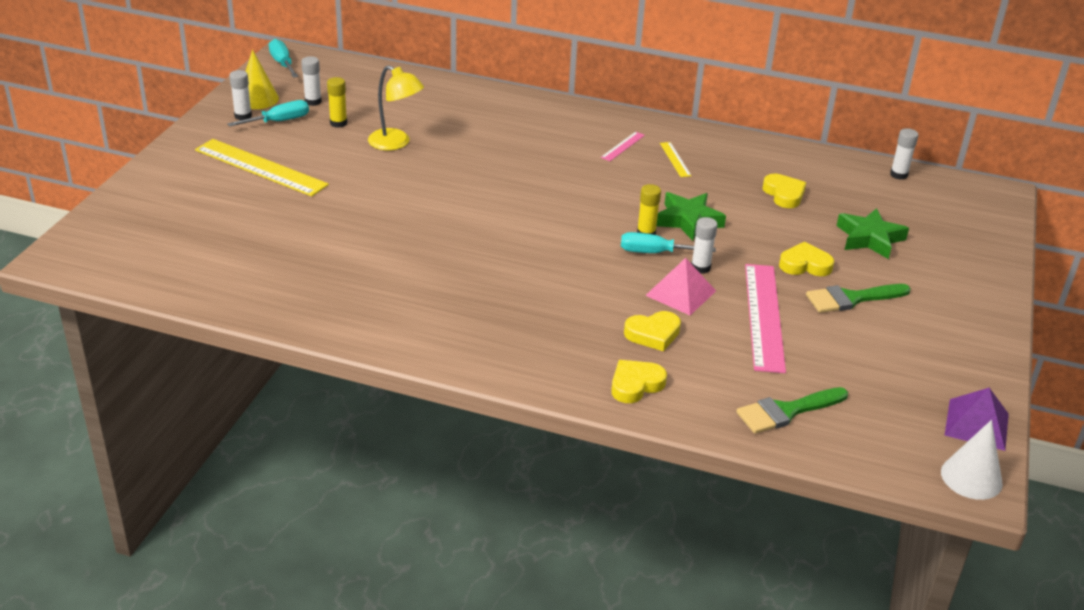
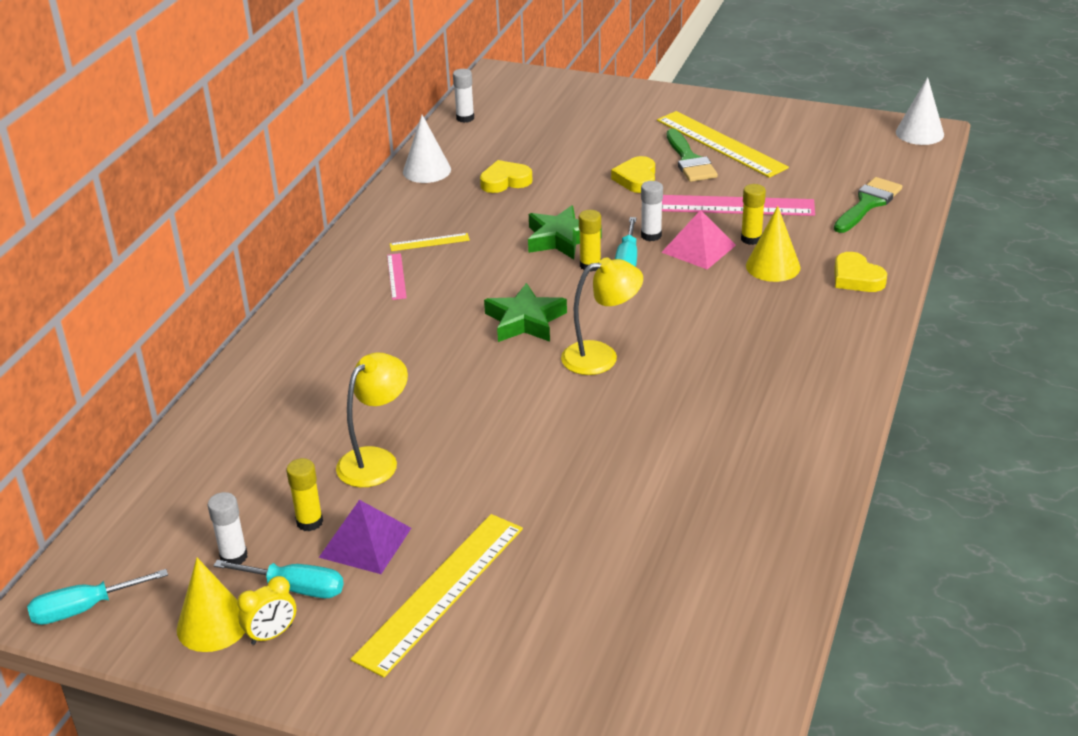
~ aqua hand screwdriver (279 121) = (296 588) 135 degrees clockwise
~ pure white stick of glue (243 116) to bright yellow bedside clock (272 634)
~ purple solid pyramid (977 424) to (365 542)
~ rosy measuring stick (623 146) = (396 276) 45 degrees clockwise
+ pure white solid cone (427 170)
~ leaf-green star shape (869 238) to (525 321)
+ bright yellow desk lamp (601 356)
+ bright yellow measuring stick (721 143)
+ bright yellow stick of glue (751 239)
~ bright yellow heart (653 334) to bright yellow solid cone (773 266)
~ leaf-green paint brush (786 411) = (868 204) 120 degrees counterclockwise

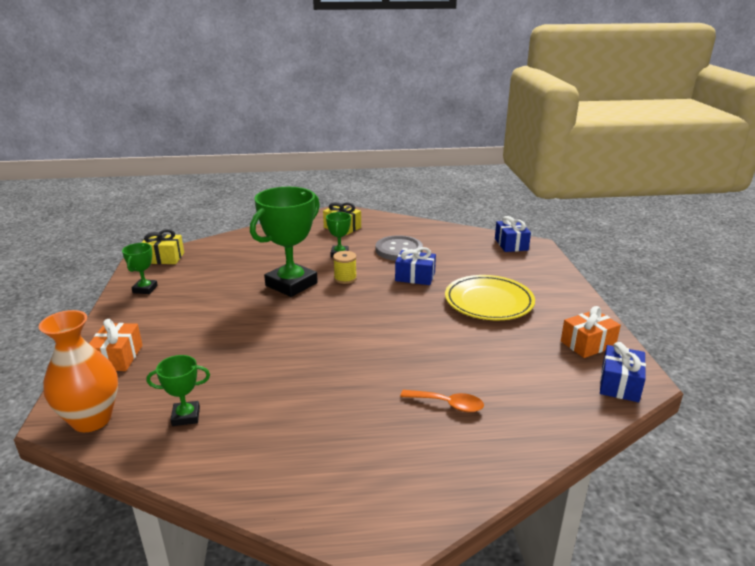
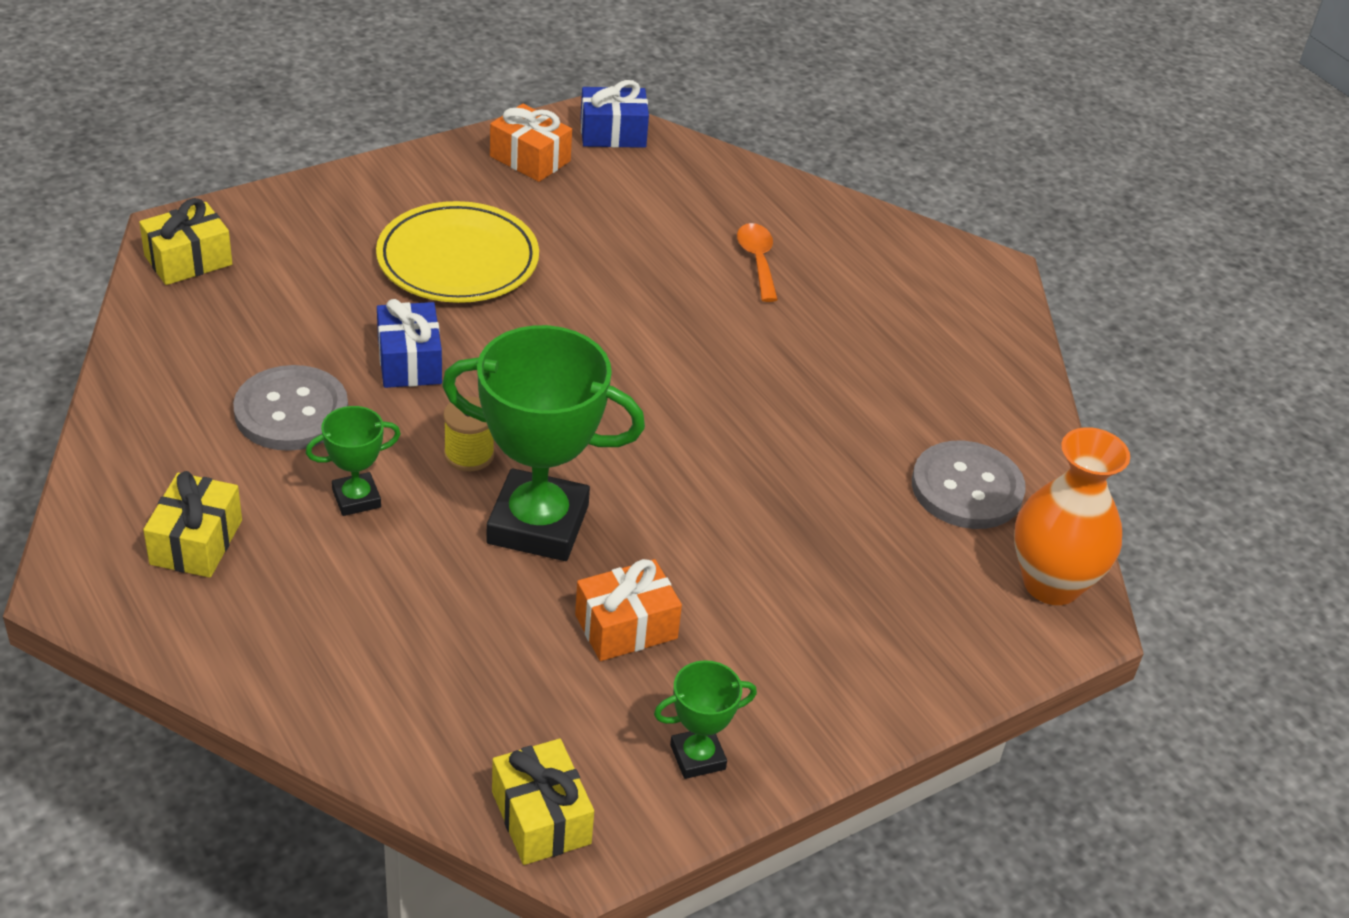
~ blue present (511 244) to bright yellow present (188 260)
~ orange-coloured present (118 357) to (626 627)
~ leaf-green trophy (186 416) to gray sewing button (967 488)

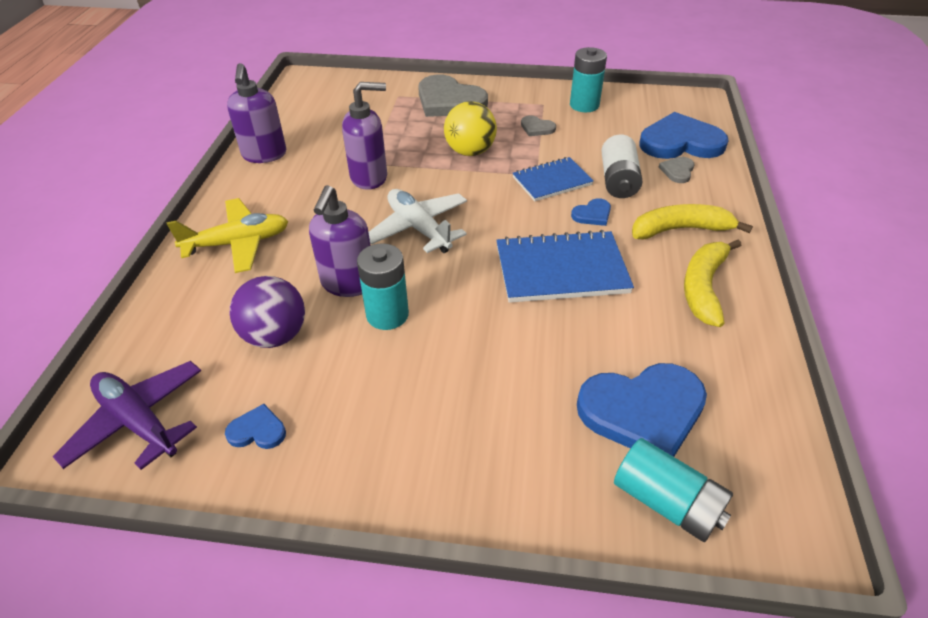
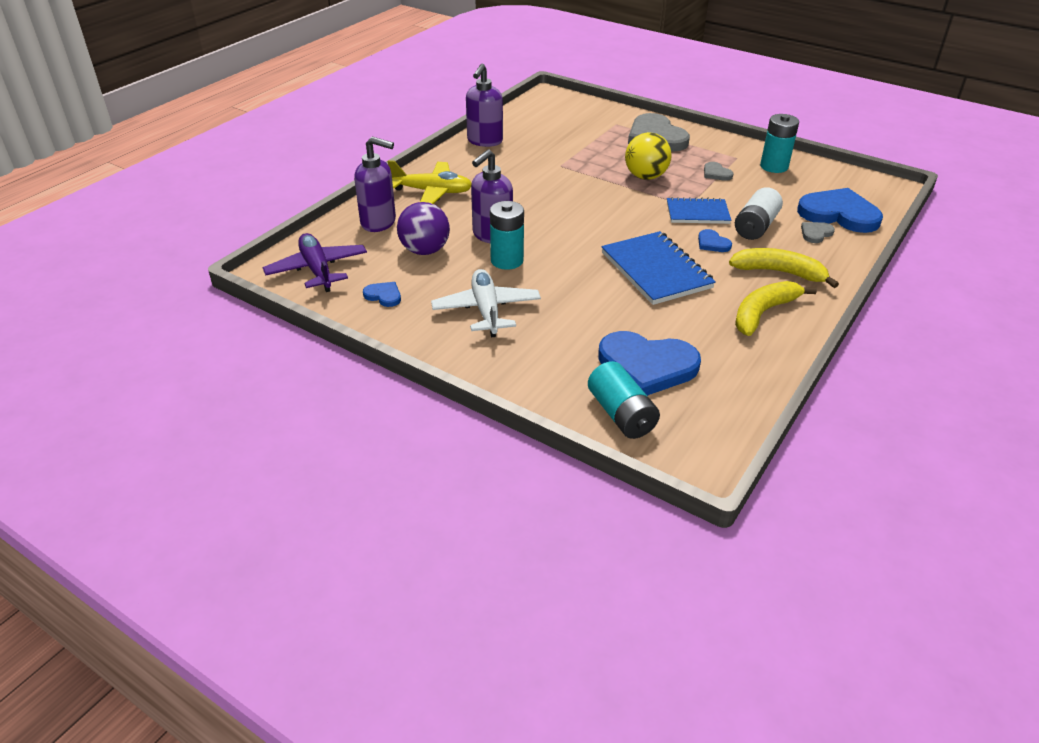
~ purple soap pump (369 177) to (379 222)
~ pure white toy plane (419 228) to (486 310)
~ blue notepad (561 270) = (656 270) 45 degrees clockwise
~ blue heart (592 214) = (712 243) 60 degrees clockwise

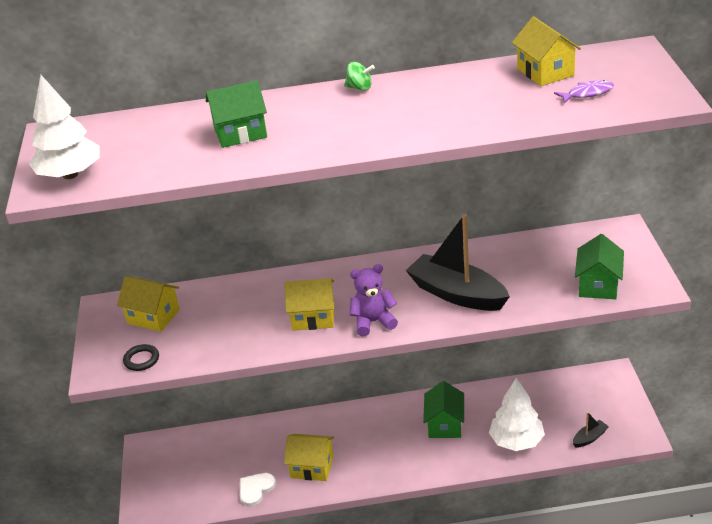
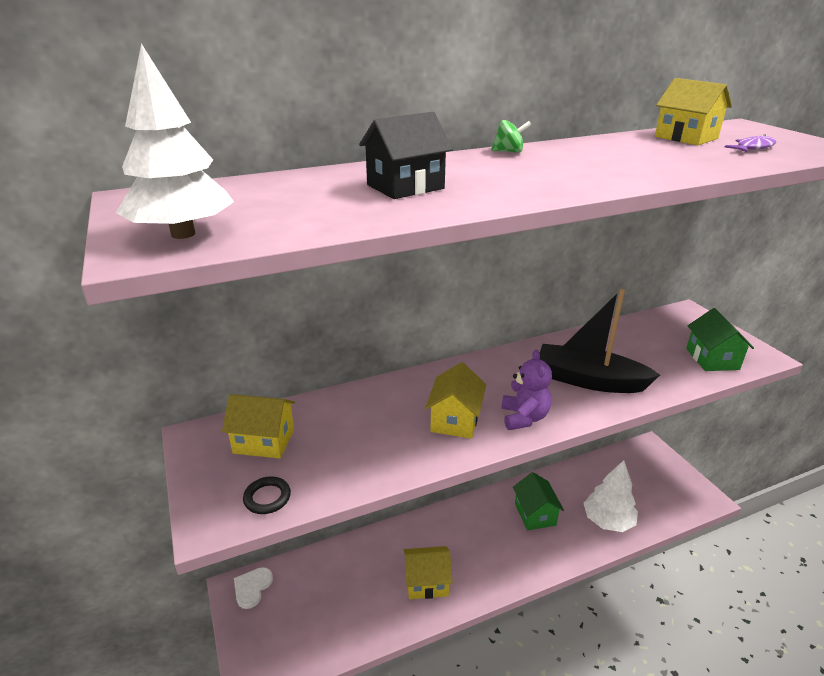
~ pure white heart (255 489) to (252 588)
~ leaf-green house (240 133) to ebony house (405 187)
~ bright yellow house (313 317) = (455 420) 60 degrees counterclockwise
~ purple teddy (373 322) = (524 418) 120 degrees clockwise
- ebony sailboat (589 438)

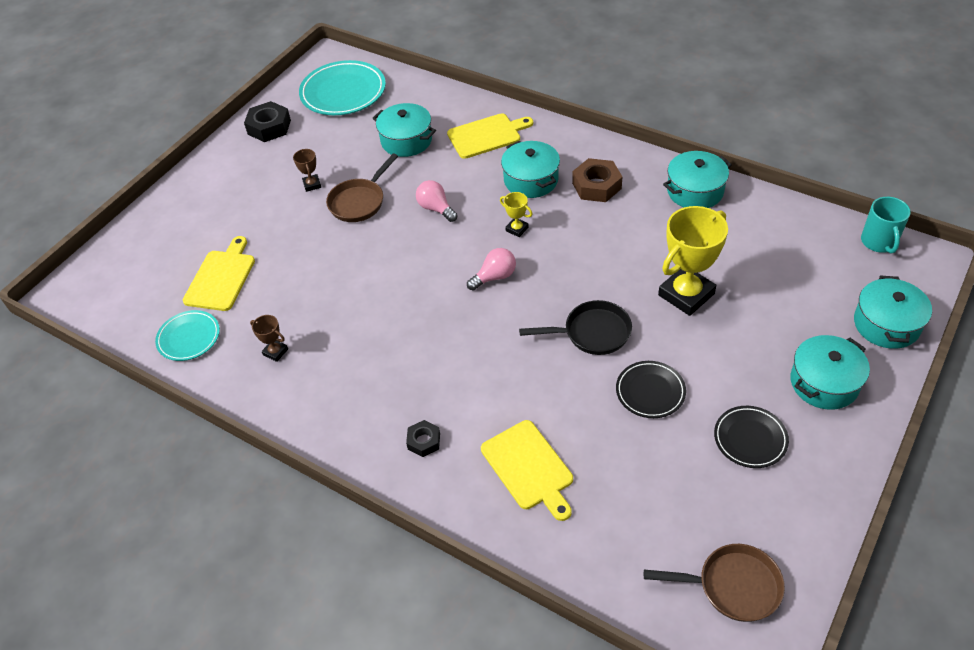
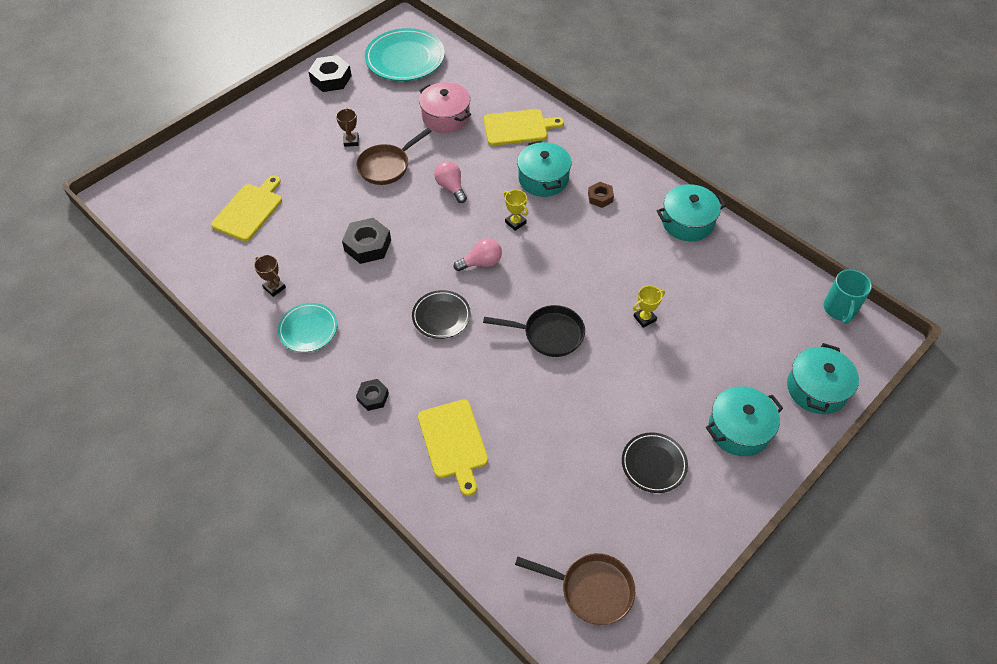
~ aqua dinner plate (189 338) to (308 329)
+ ebony hexagon nut (367 245)
~ ebony dinner plate (650 391) to (441 316)
~ aqua cooking pot (406 140) to rosy cooking pot (446 117)
~ dark brown hexagon nut (596 186) = (600 197) x0.59
~ bright yellow trophy (686 294) = (644 318) x0.45

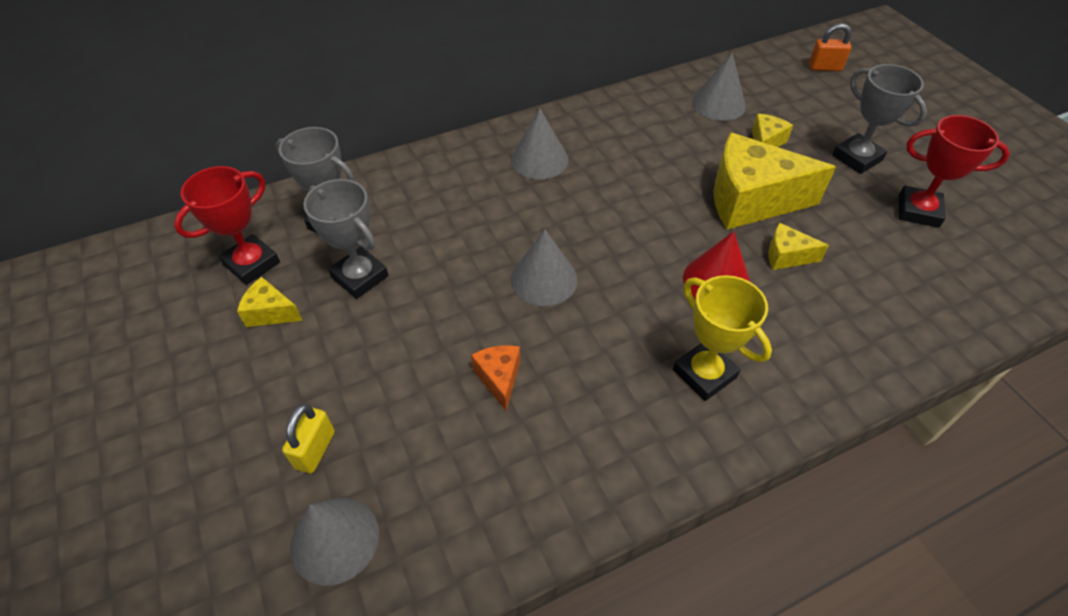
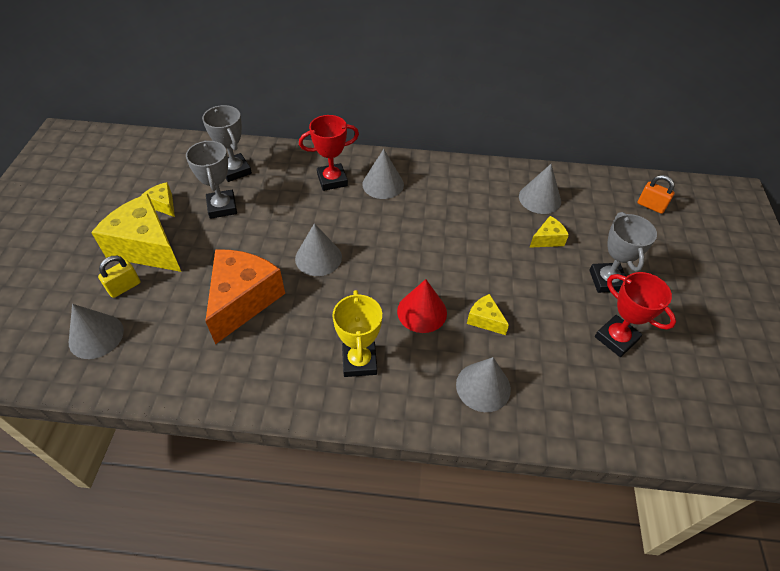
~ bright yellow cheese (750 200) to (147 247)
~ orange-coloured cheese (499 378) = (243 300) x2.17
~ red trophy (252 263) to (332 180)
+ gray solid cone (483 386)

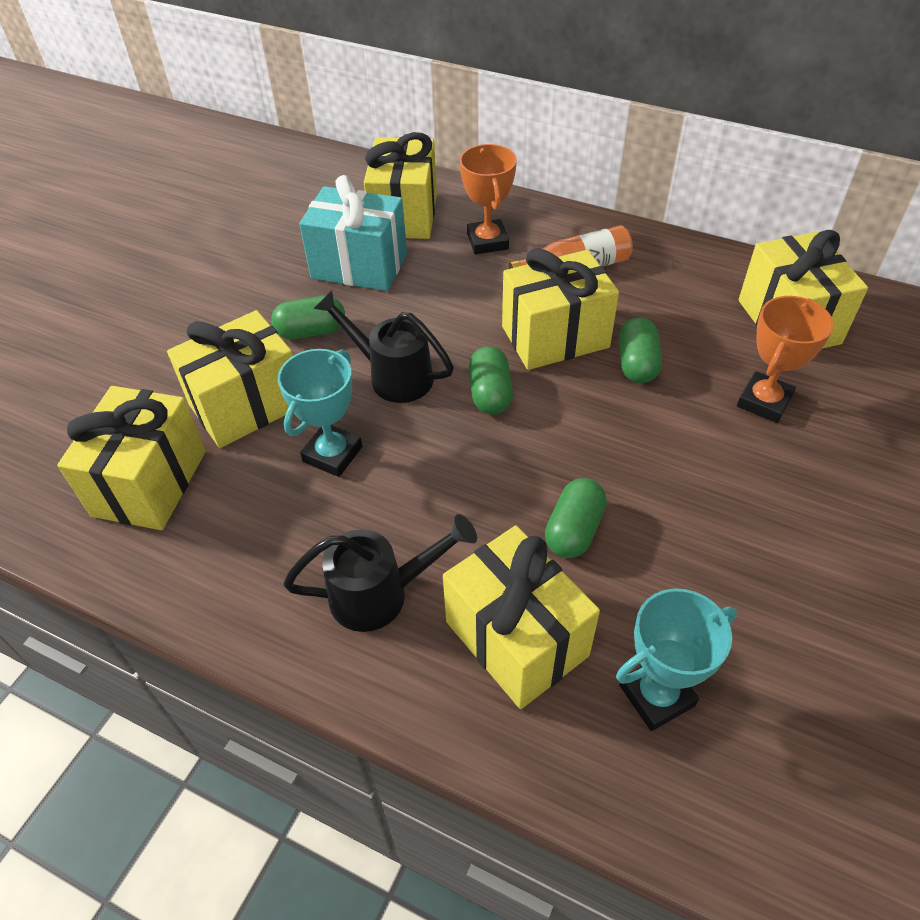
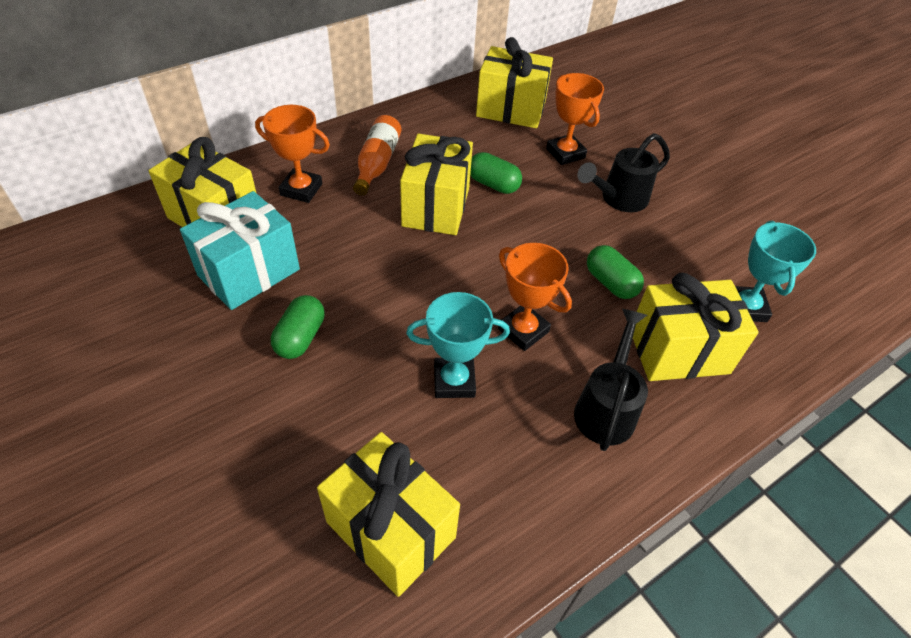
~ aqua trophy (332 454) = (454 381) 60 degrees counterclockwise
+ orange-coloured trophy (523 330)
~ ebony watering can (393 376) to (619 199)
- bright yellow present (247 405)
- leaf-green pill shape (490 394)

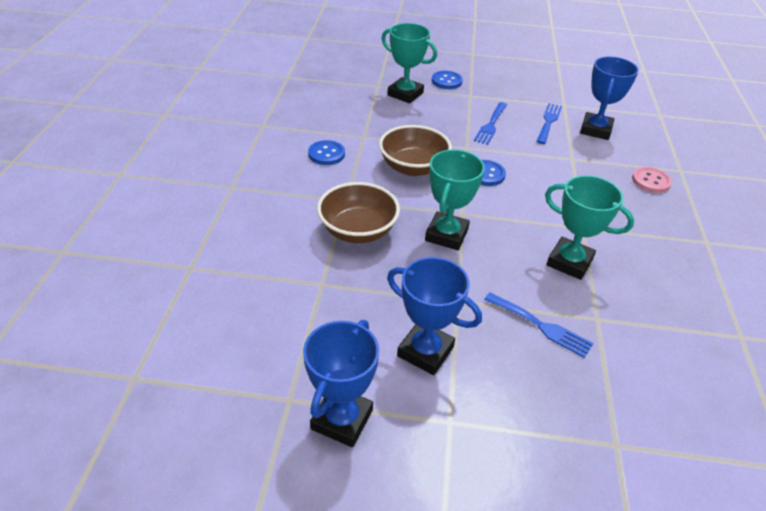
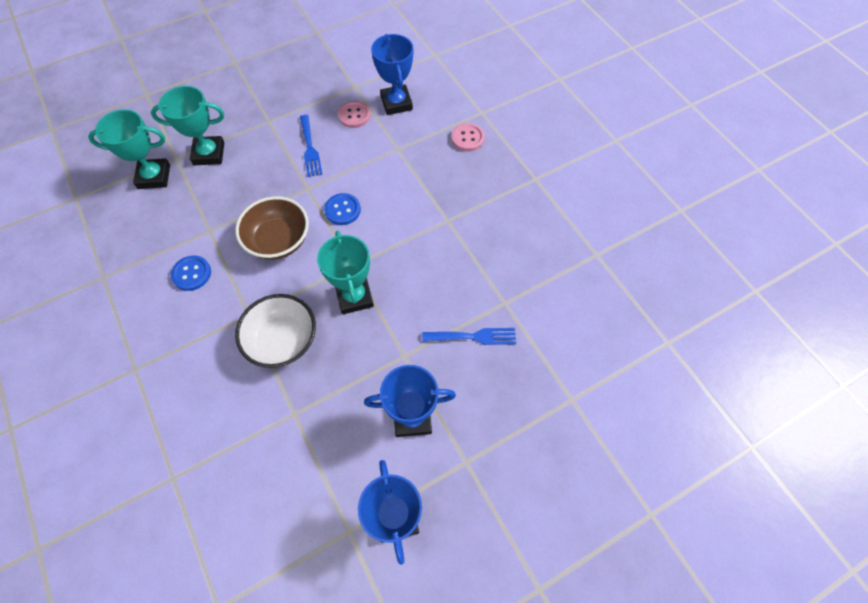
~ aqua trophy (569 262) to (154 177)
~ dark brown serving bowl (358 231) to pure white serving bowl (283 341)
~ blue fork (548 121) to rosy sewing button (354 115)
- blue sewing button (446 81)

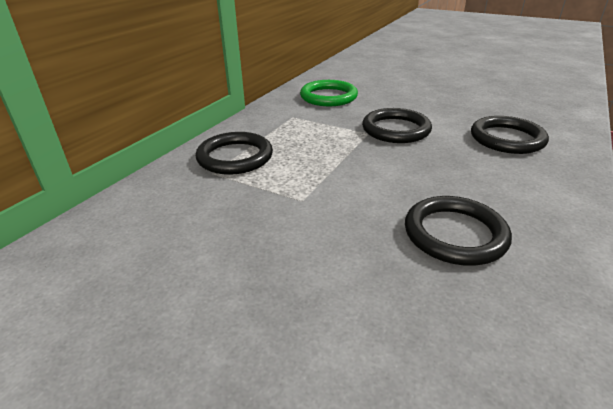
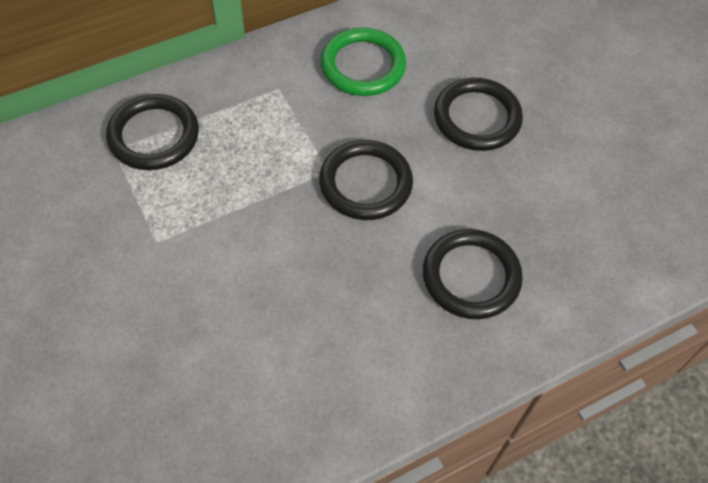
~ ebony hoop (455 234) to (477 118)

